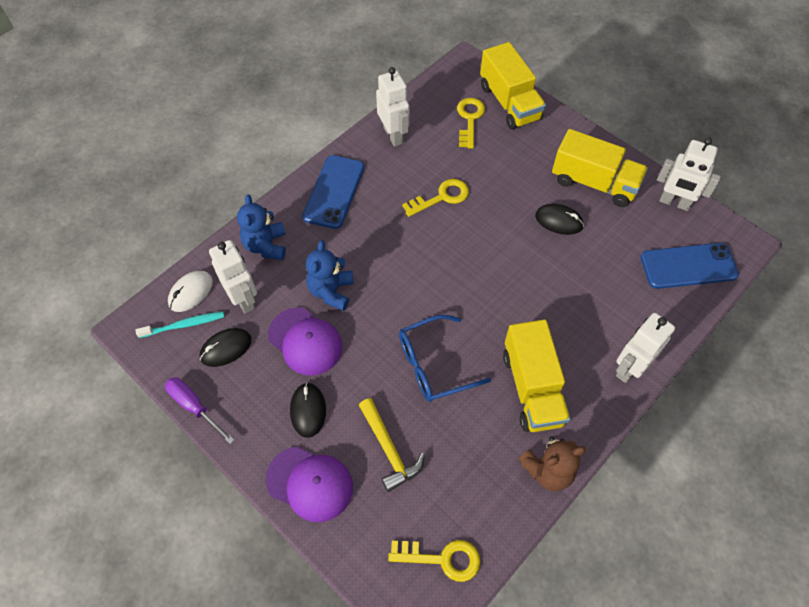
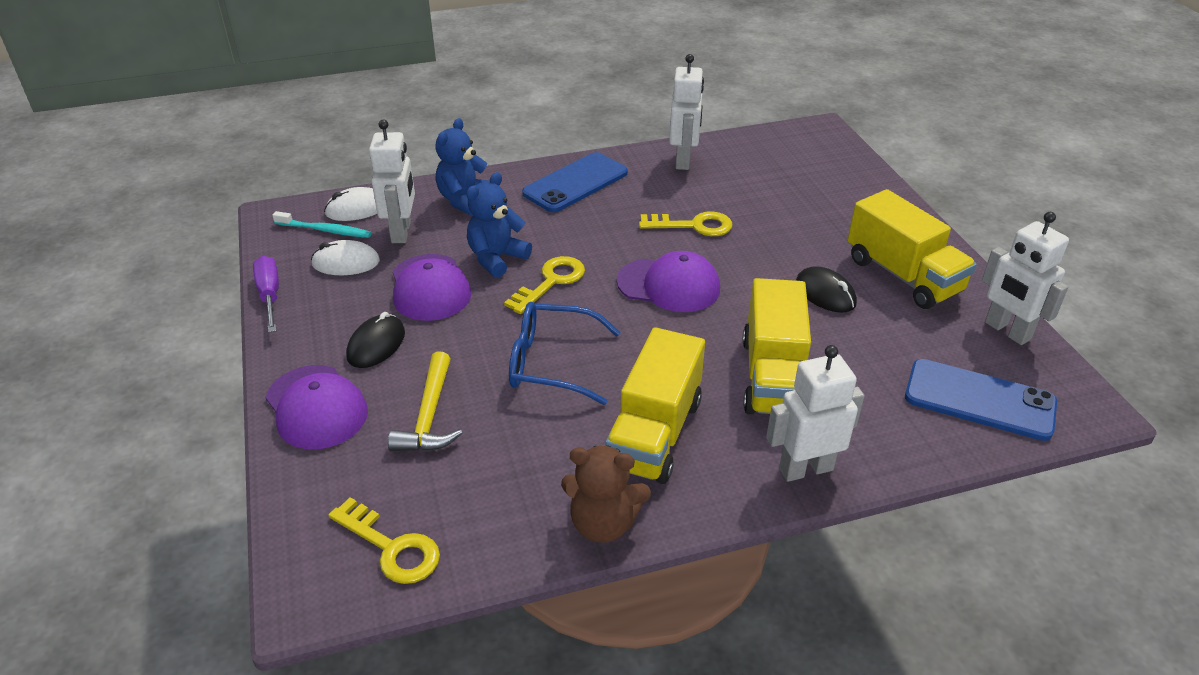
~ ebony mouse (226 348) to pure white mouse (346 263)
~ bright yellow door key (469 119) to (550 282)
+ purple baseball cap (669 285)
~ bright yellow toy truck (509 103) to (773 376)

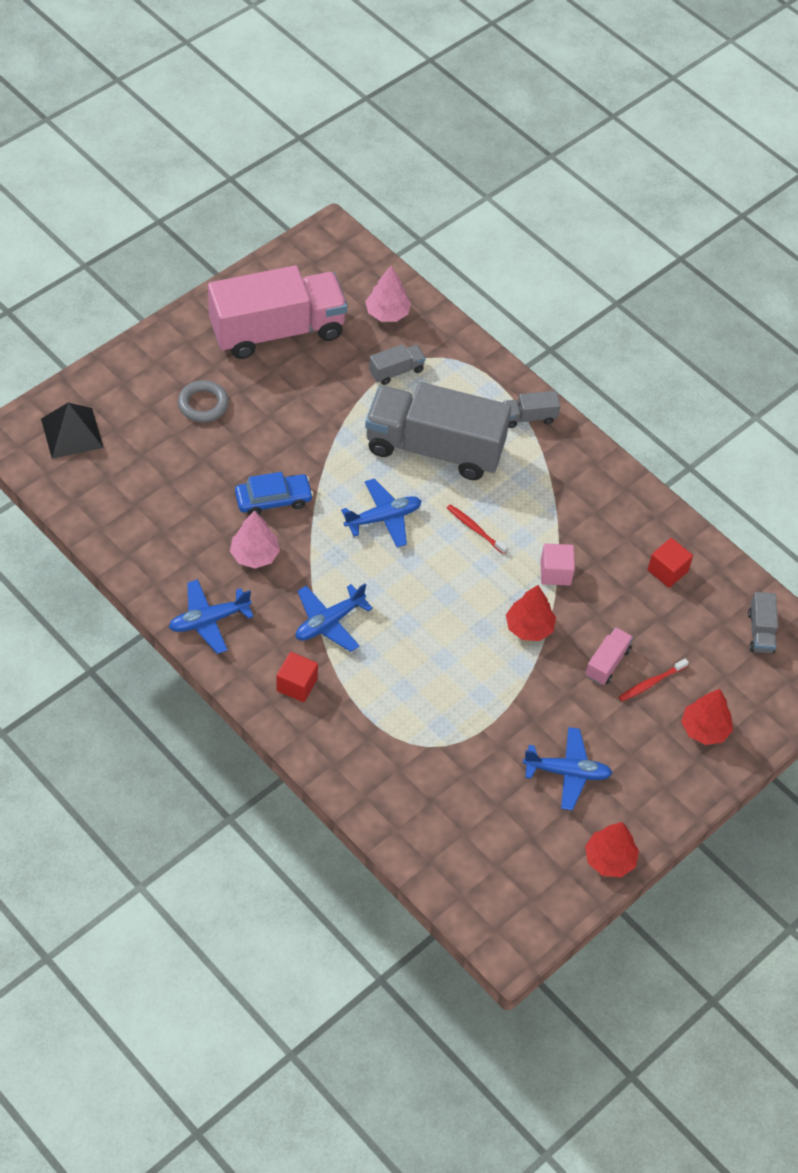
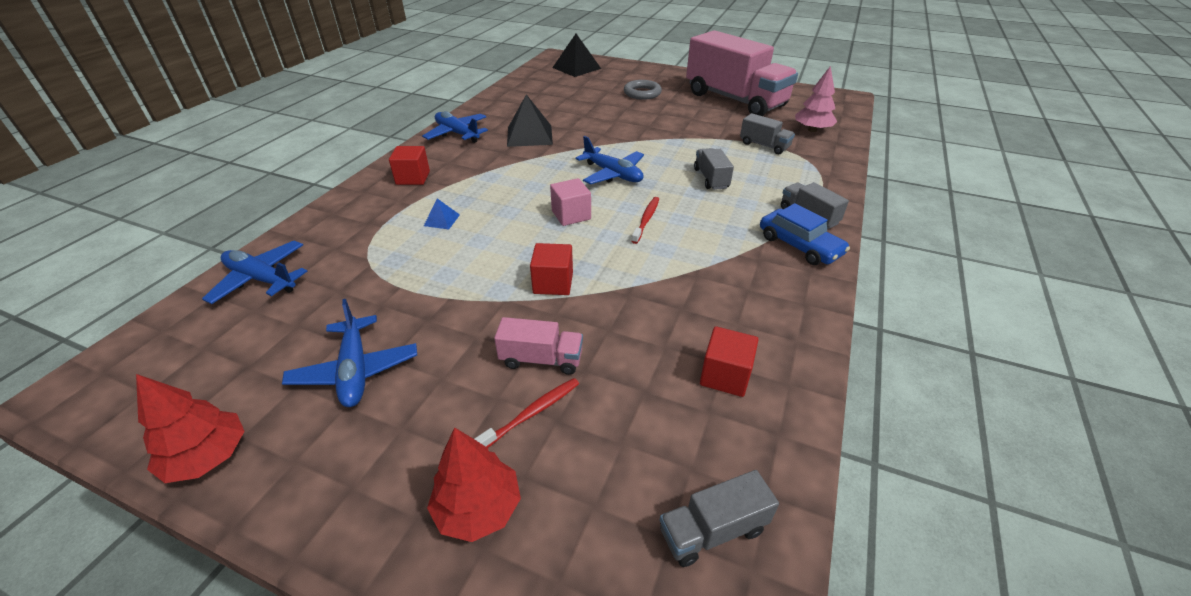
~ blue toy plane (329 622) to (261 279)
+ blue solid pyramid (442 220)
~ red toothbrush (651 683) = (532 413) 105 degrees clockwise
~ rosy toy tree (255 555) to ebony solid pyramid (529 135)
~ red toy tree (529 627) to red block (553 283)
~ rosy block (555 573) to (571 215)
~ gray toy truck (434 448) = (711 179) x0.41
~ blue toy car (273 499) to (799 245)

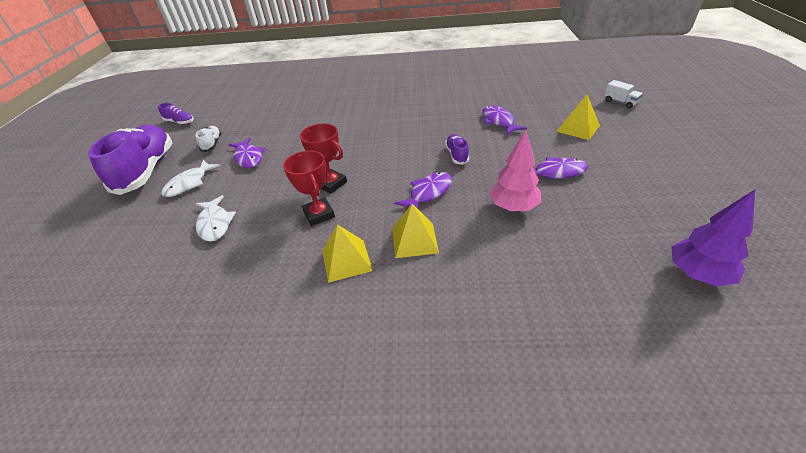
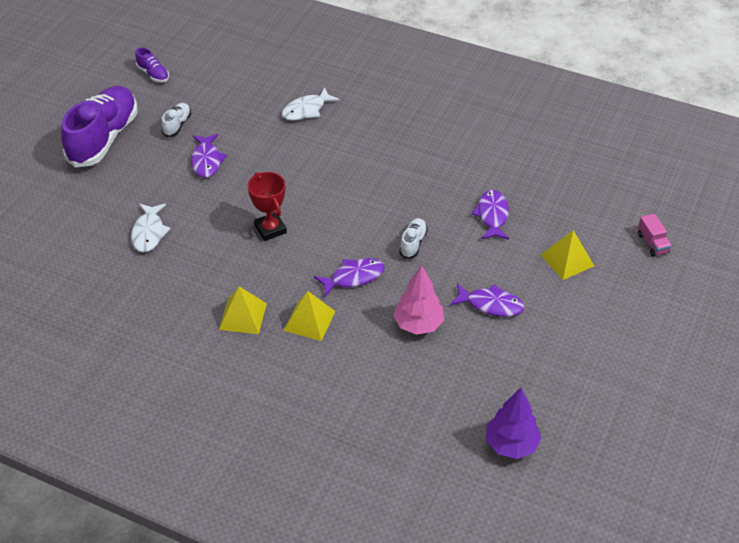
~ pure white toy fish (189 183) to (306 110)
~ purple lace-up shoe (457 155) to pure white lace-up shoe (413 243)
~ pure white toy truck (620 102) to rosy toy truck (652 243)
- red trophy (319 214)

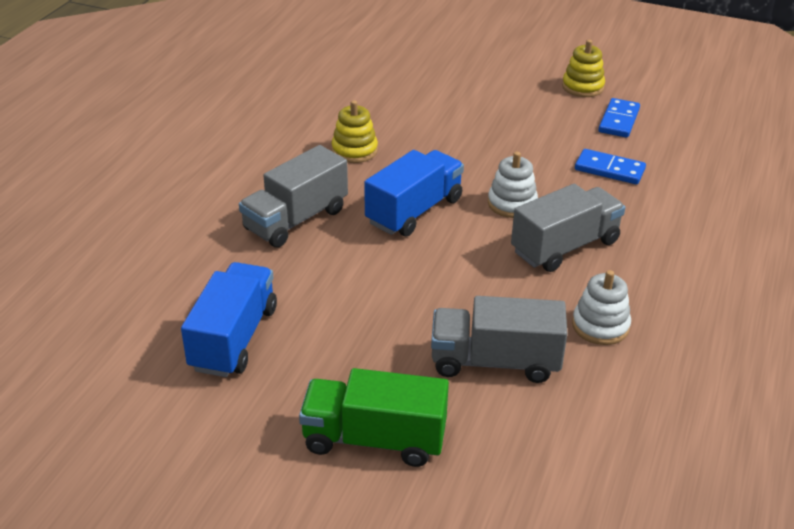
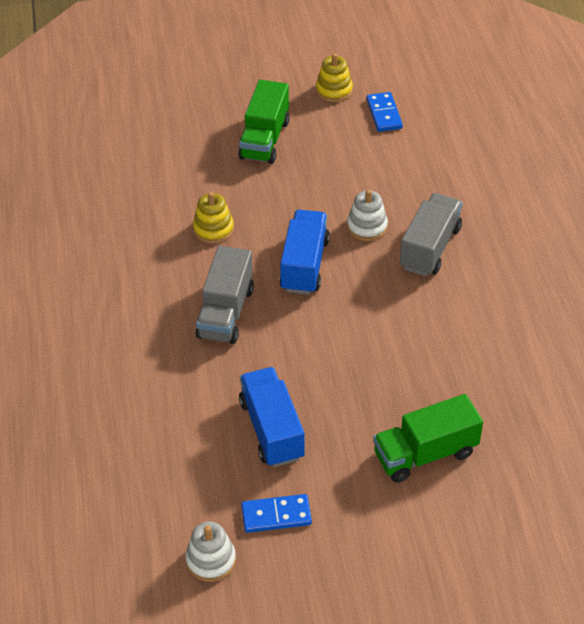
~ pure white stacking toy (600 326) to (211 560)
+ leaf-green toy truck (264 139)
~ blue domino tile (609 170) to (276 515)
- gray toy truck (495 362)

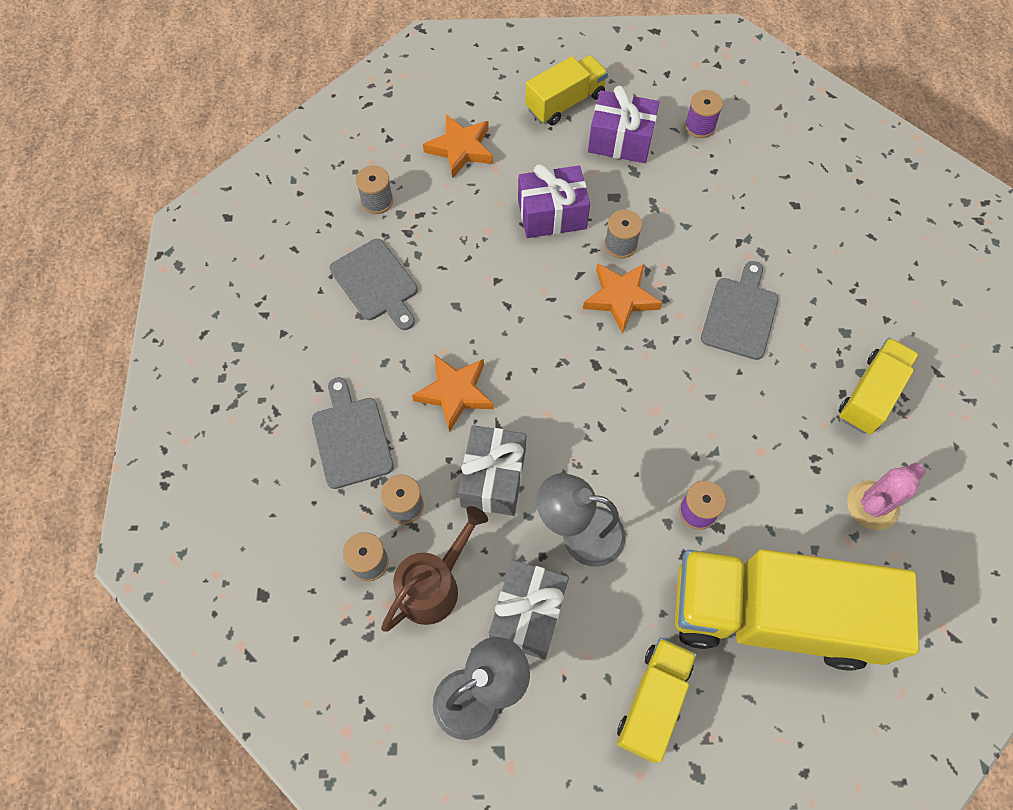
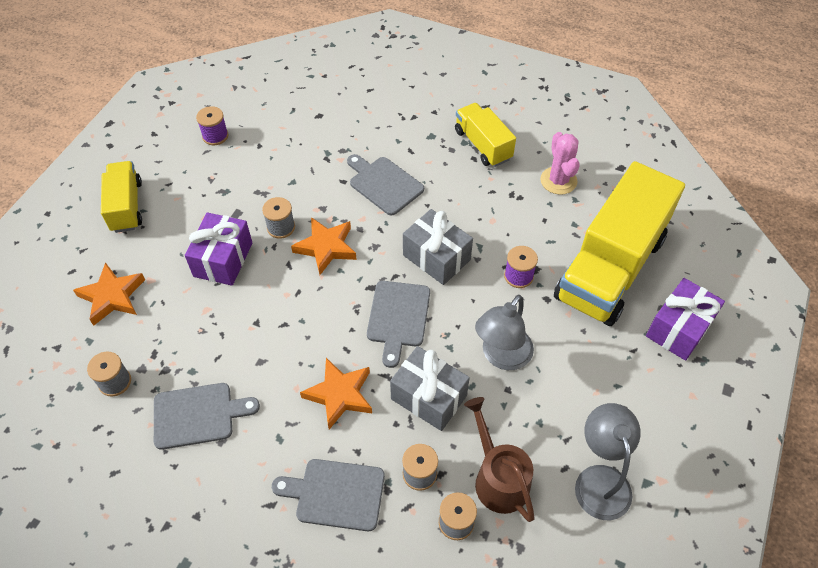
+ gray bread board (398 317)
~ gray present (528 614) to (436 257)
~ purple present (620 140) to (679 329)
- bright yellow toy truck (653 701)

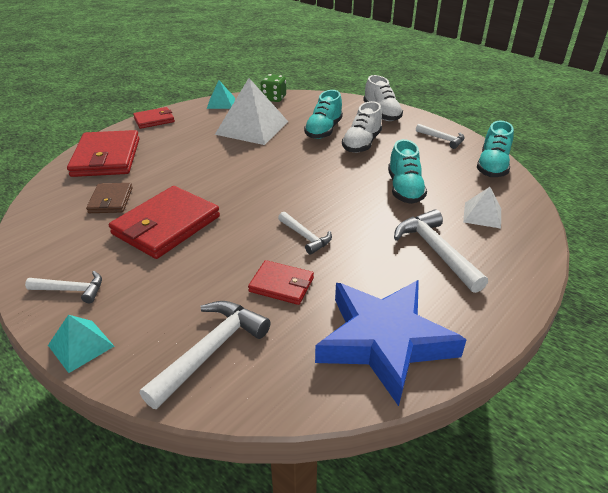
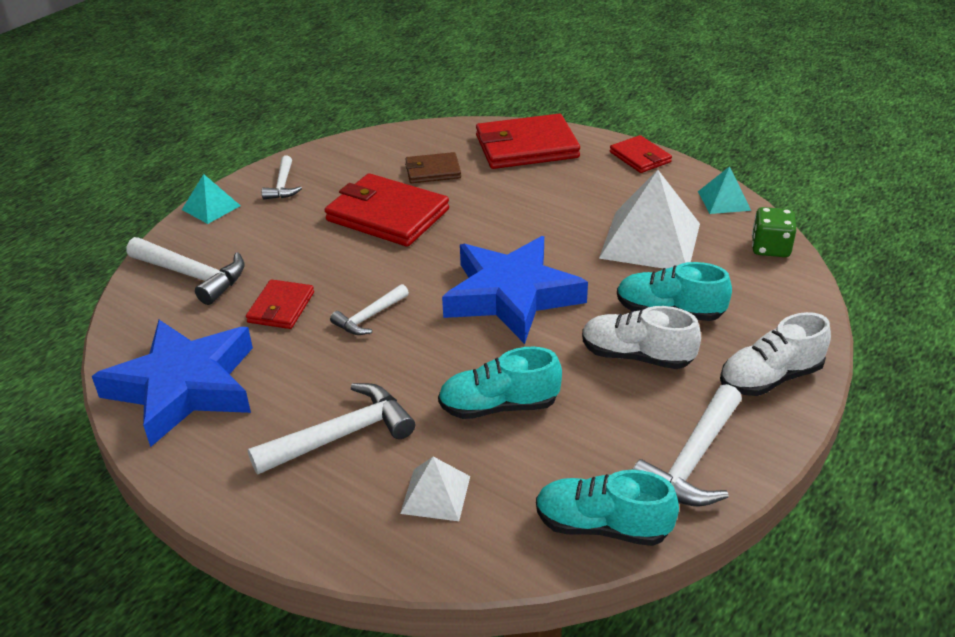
+ blue star shape (511 296)
~ pure white claw hammer (442 139) = (692 461) x1.66

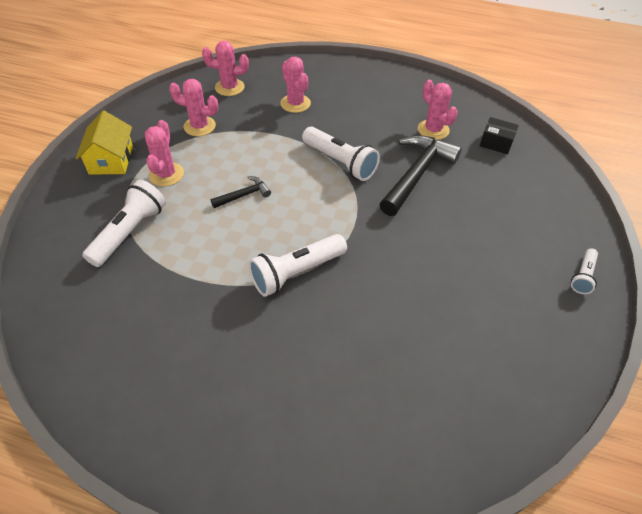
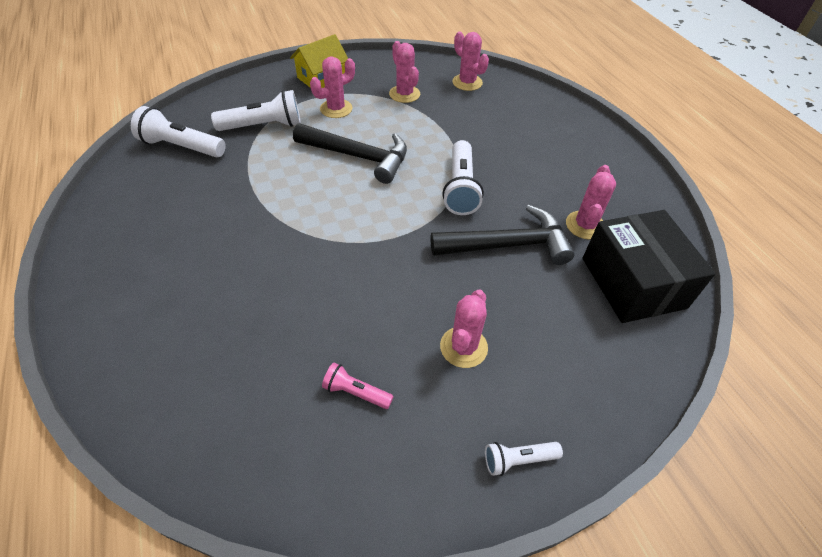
~ pure white pocket torch (296 272) to (181 147)
~ ebony claw hammer (244 195) = (359 157) x2.03
+ rosy pocket torch (356 392)
~ rosy saguaro cactus (295 103) to (463 347)
~ ebony box (496 143) = (633 282) x2.19

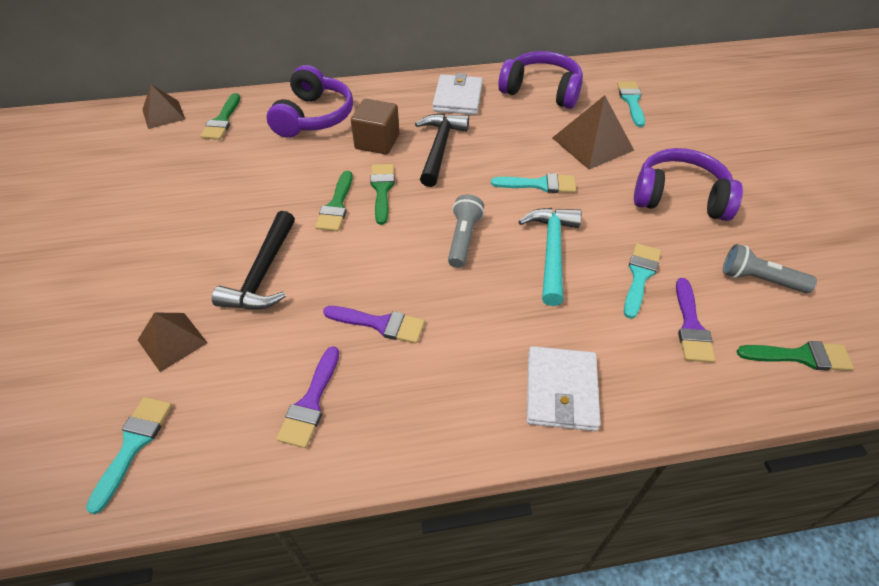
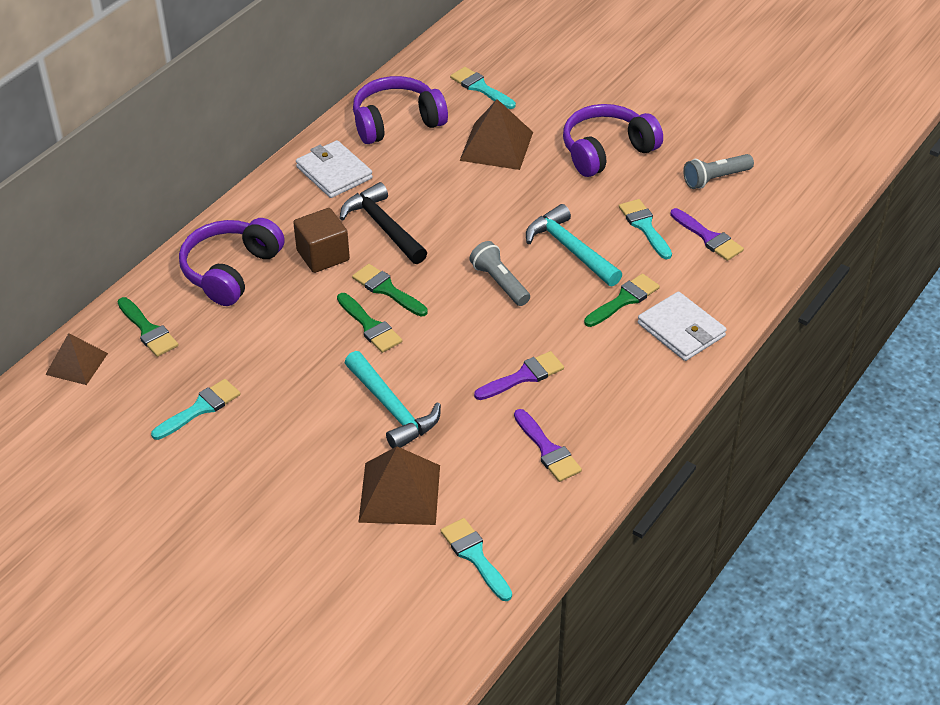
~ aqua paint brush (539 184) to (200 409)
~ purple headphones (314 117) = (231 271) 120 degrees counterclockwise
~ ebony claw hammer (263 273) to aqua claw hammer (392 408)
~ dark brown solid pyramid (172 341) = (399 493) x1.53
~ leaf-green paint brush (800 356) to (624 300)

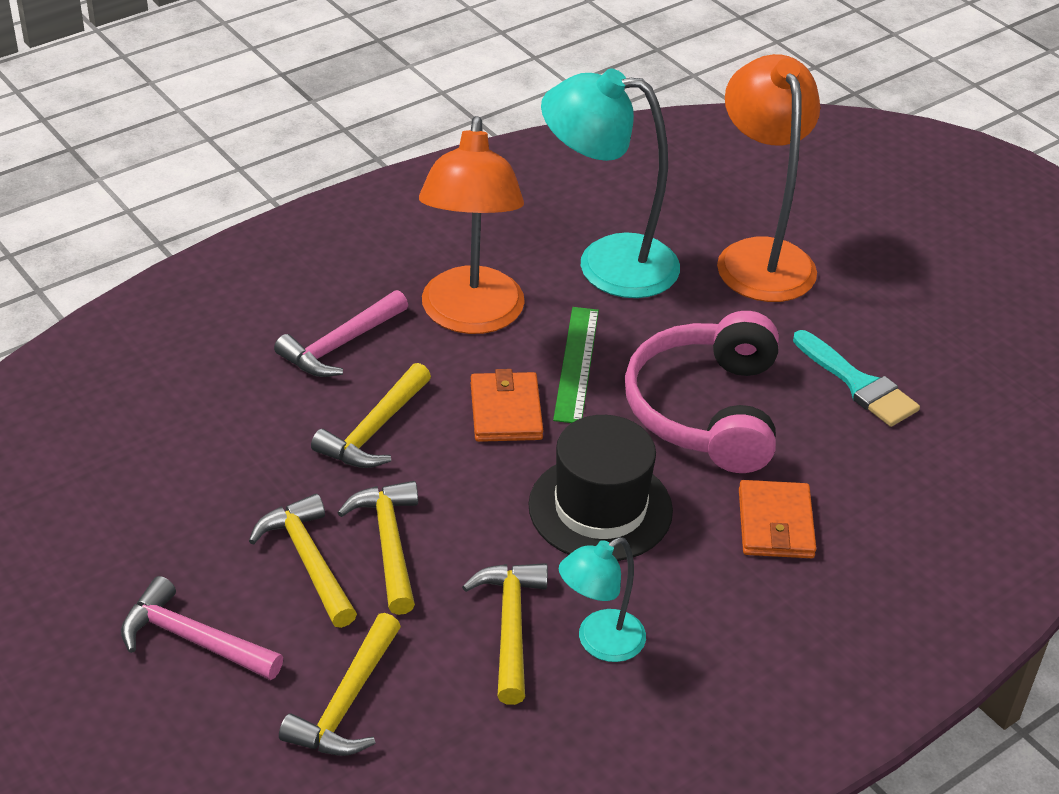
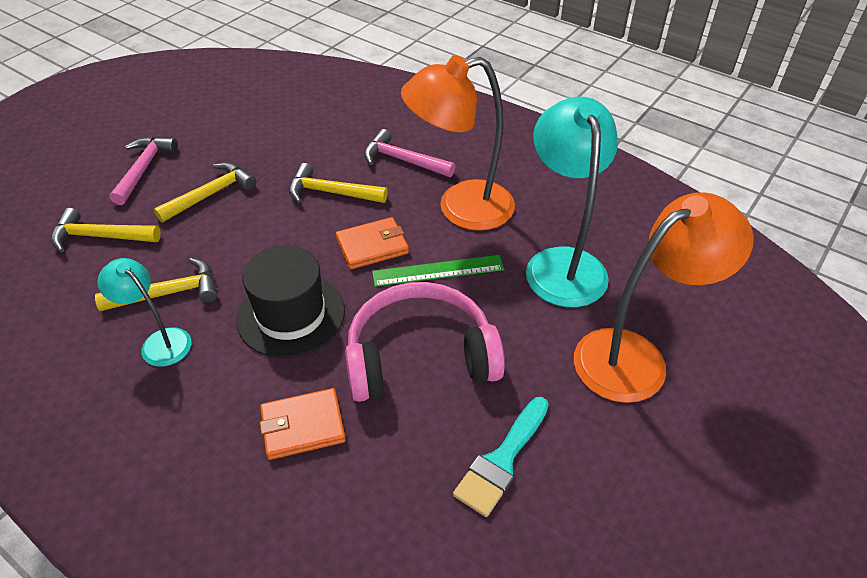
- bright yellow claw hammer (389 544)

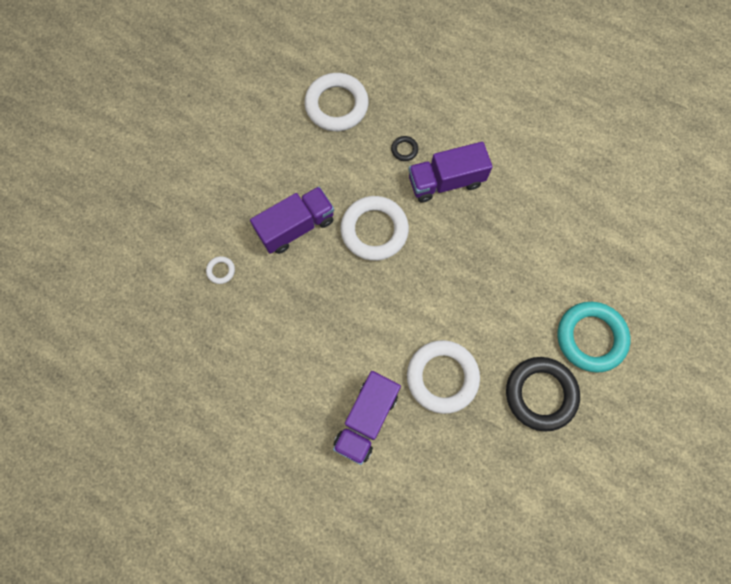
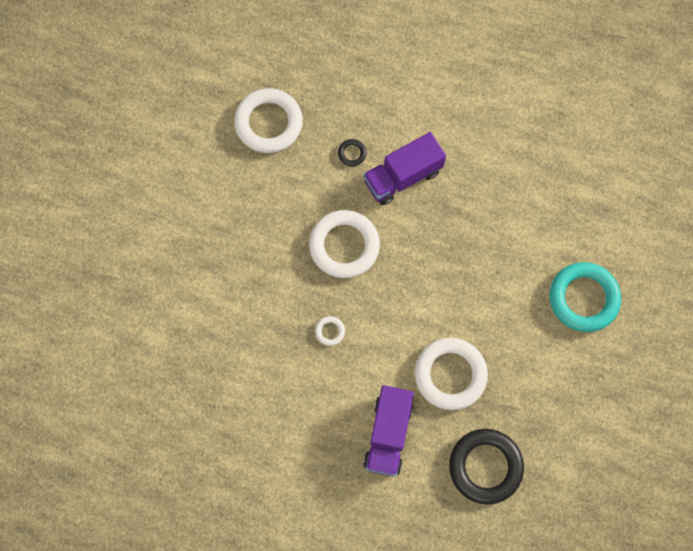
~ pure white hoop (221 271) to (330 331)
~ ebony hoop (540 394) to (485 466)
- purple toy truck (296 227)

